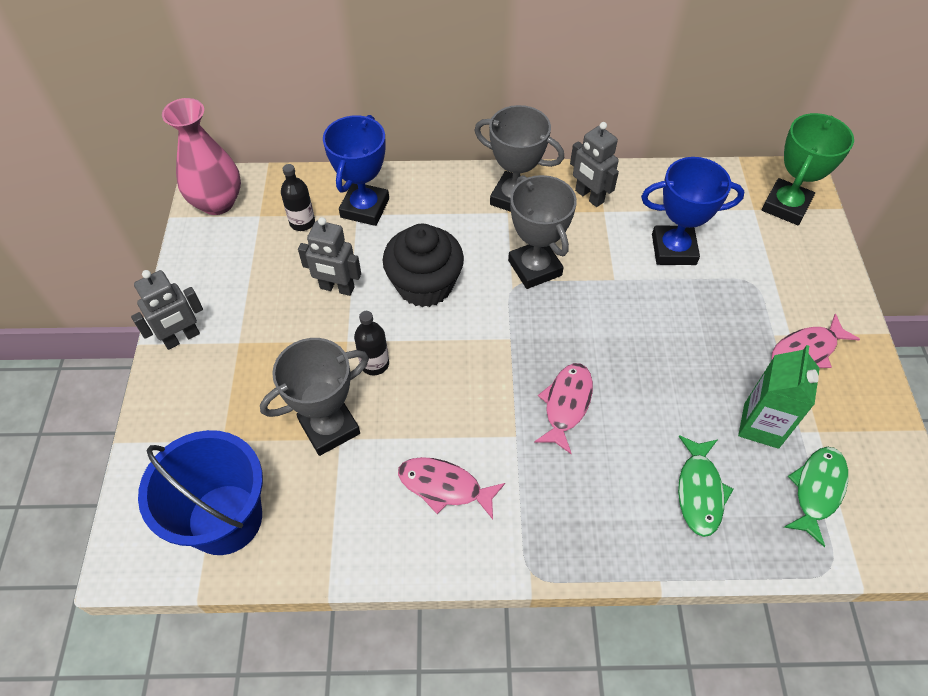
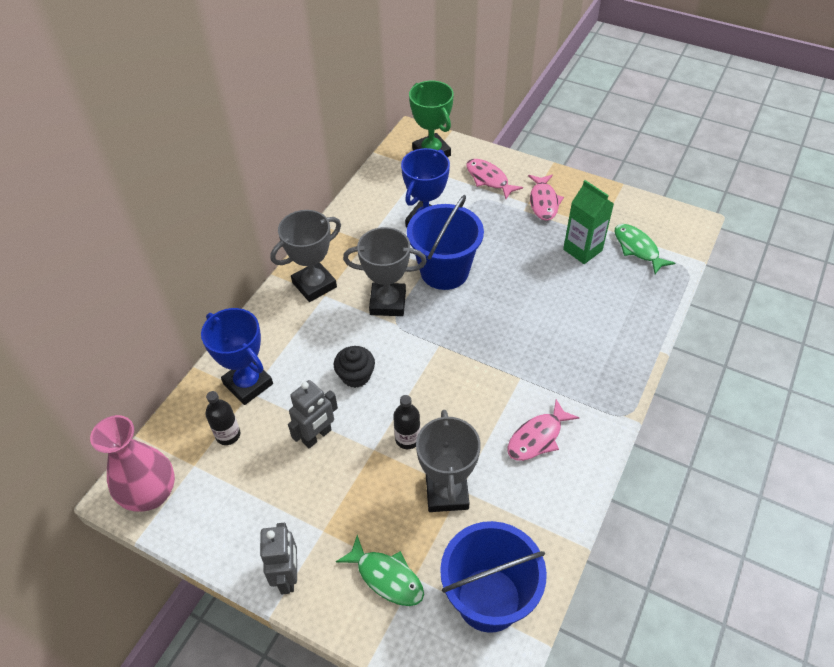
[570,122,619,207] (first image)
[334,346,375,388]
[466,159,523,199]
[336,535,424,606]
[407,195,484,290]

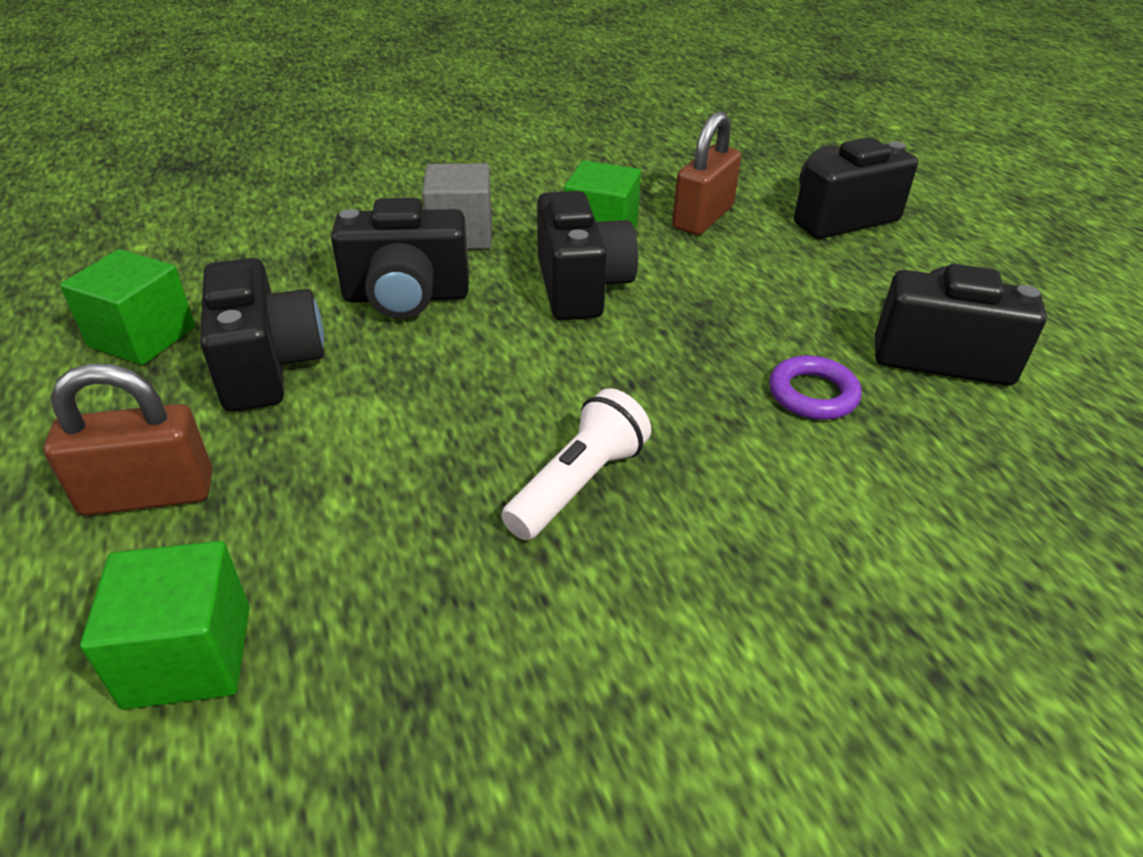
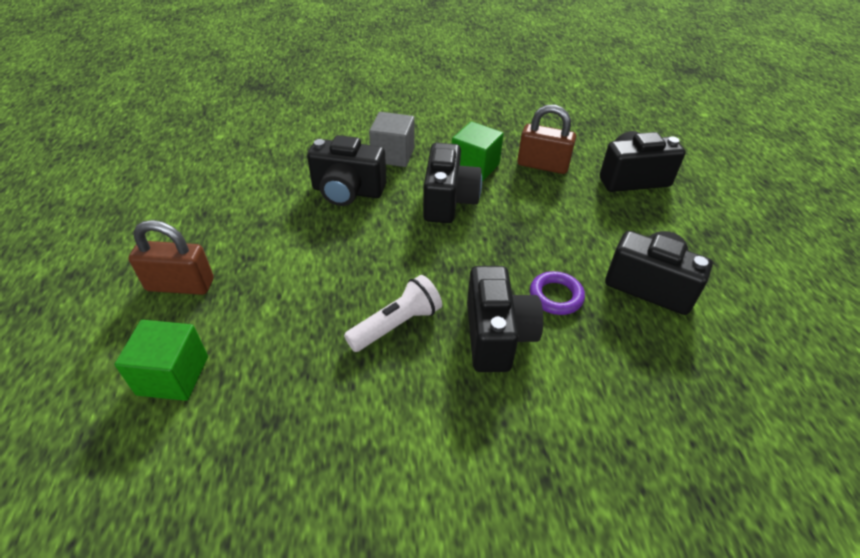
[517,105,576,174]
[60,249,195,365] (first image)
[467,266,543,372]

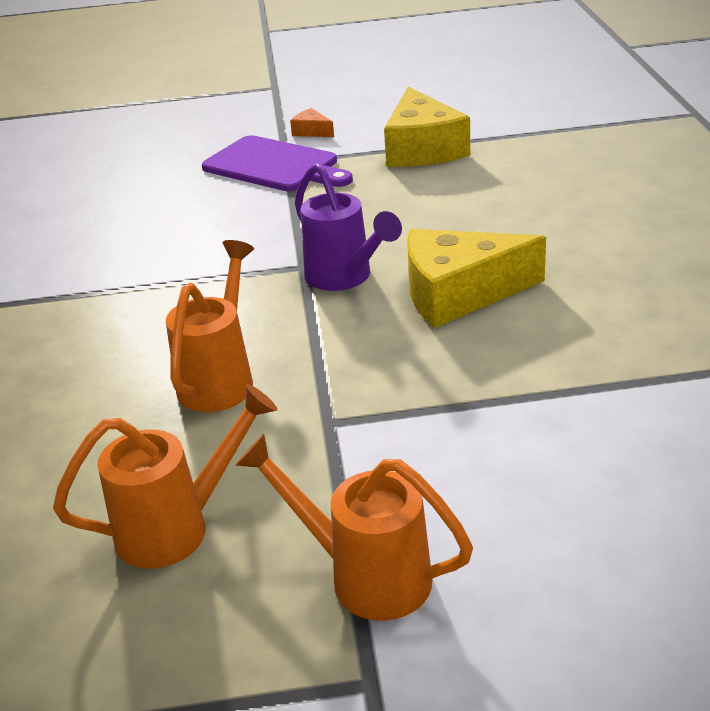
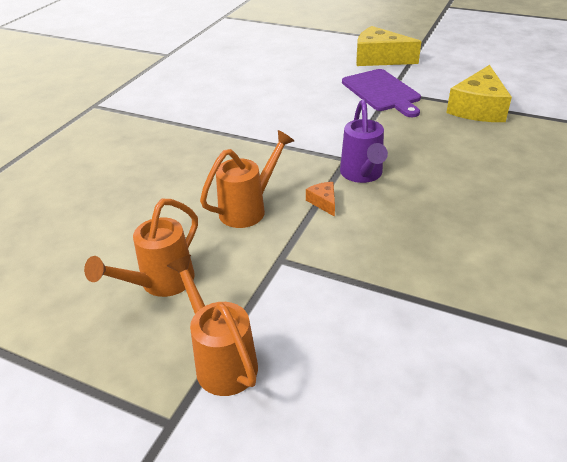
[306,182,335,217]
[356,26,421,66]
[84,199,198,297]

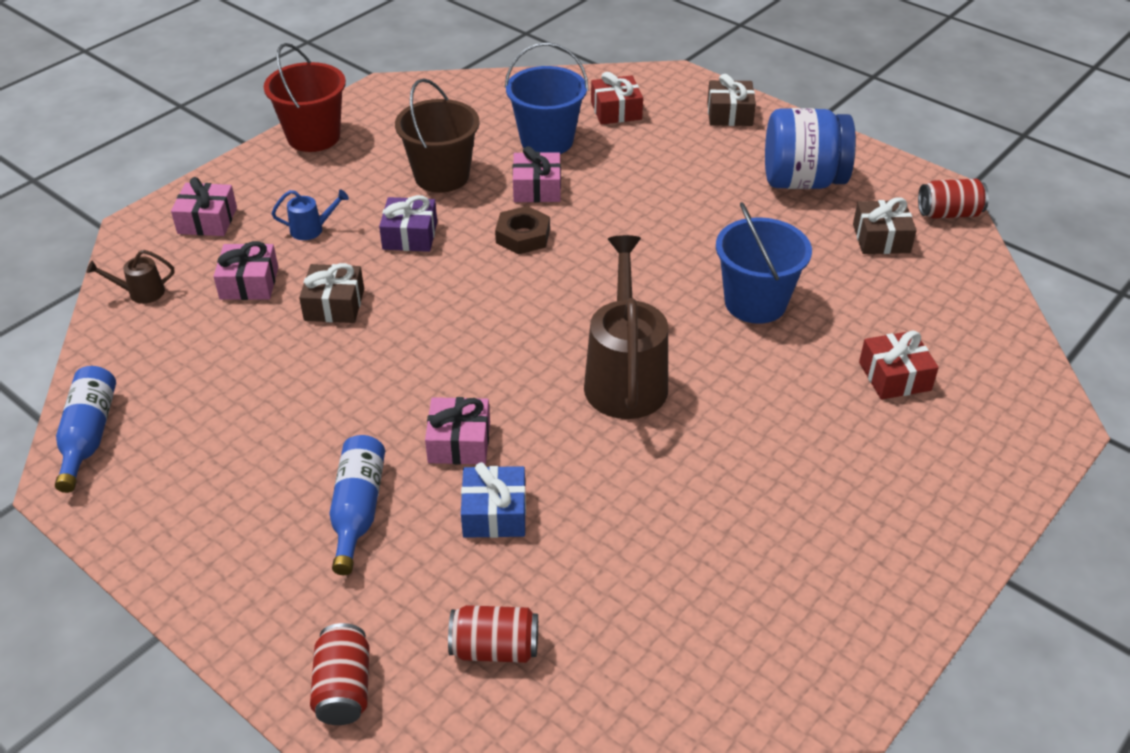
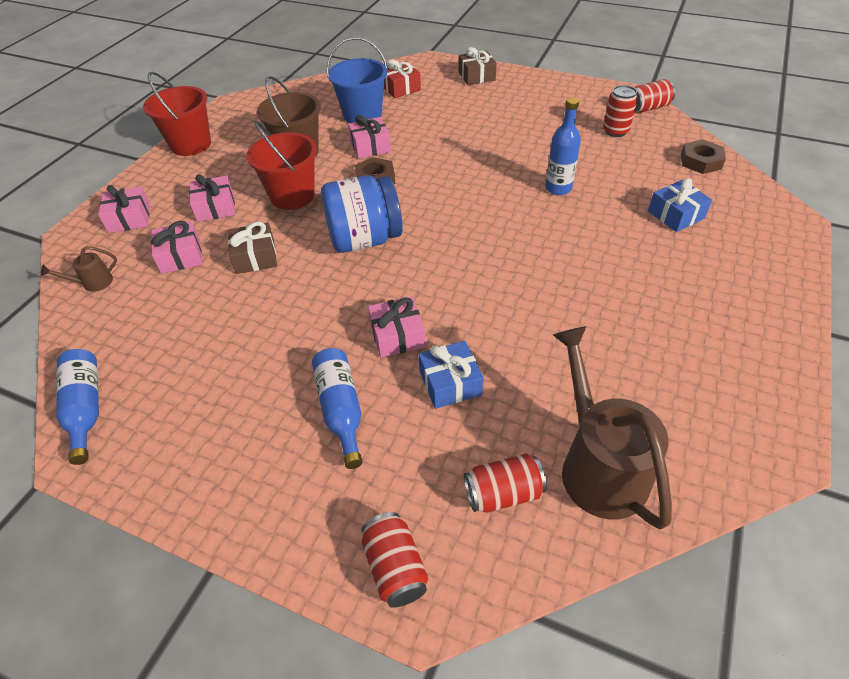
[321,175,402,253]
[189,174,235,222]
[247,121,317,210]
[603,85,638,137]
[545,97,581,195]
[553,326,672,529]
[648,178,712,232]
[681,139,726,174]

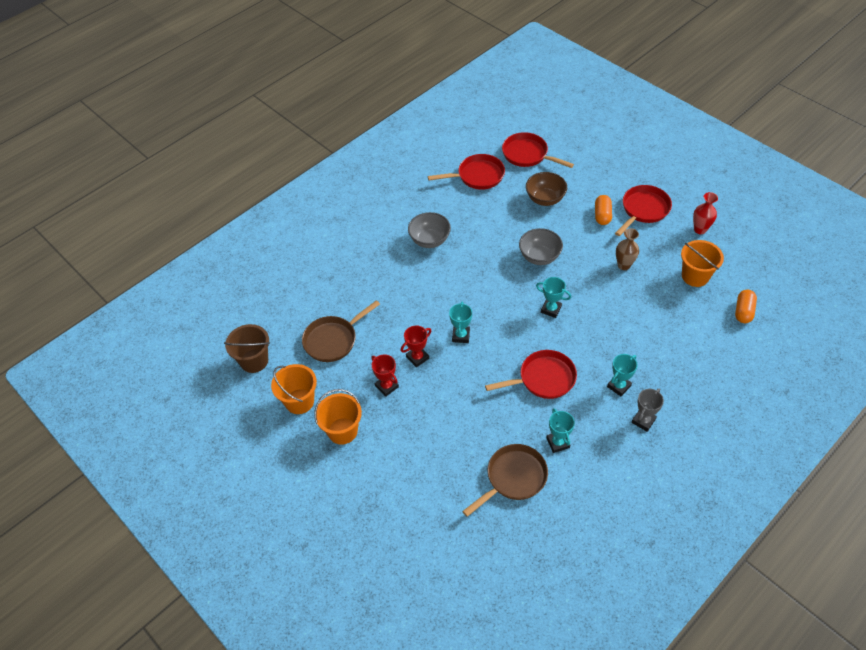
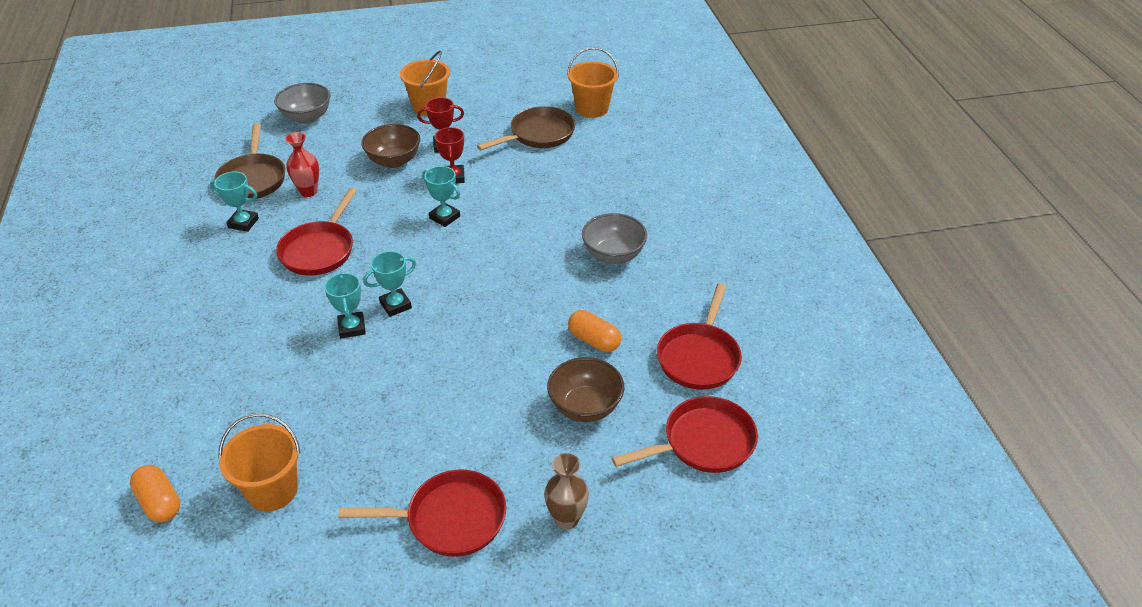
[339,470,506,557]
[286,132,319,197]
[568,310,621,352]
[274,83,331,124]
[544,453,589,530]
[477,106,575,150]
[224,324,270,373] (first image)
[324,272,366,339]
[567,47,619,118]
[632,389,664,432] (first image)
[361,124,420,168]

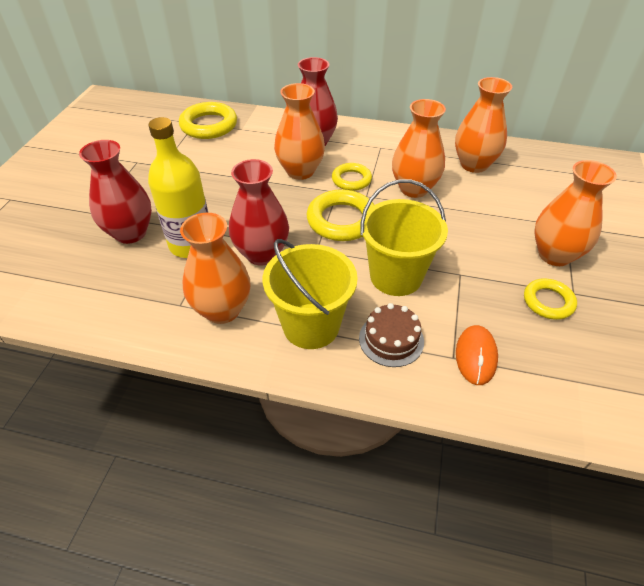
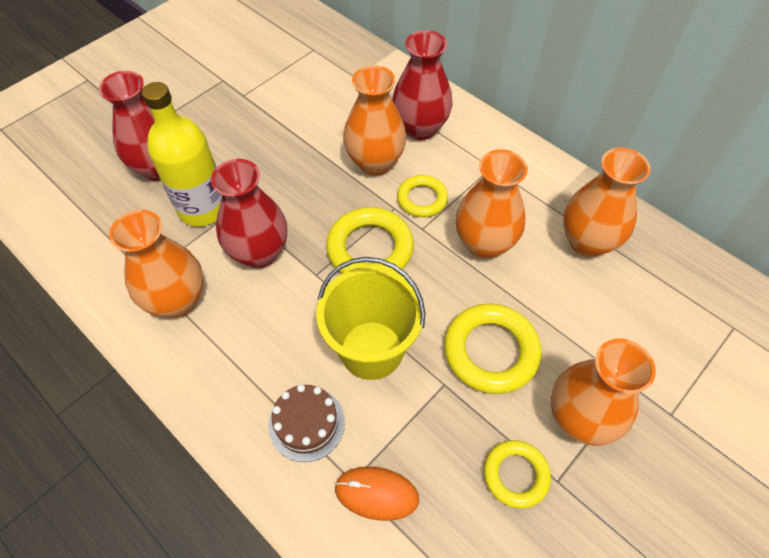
[444,303,542,394]
[263,239,358,349] (first image)
[335,467,419,521]

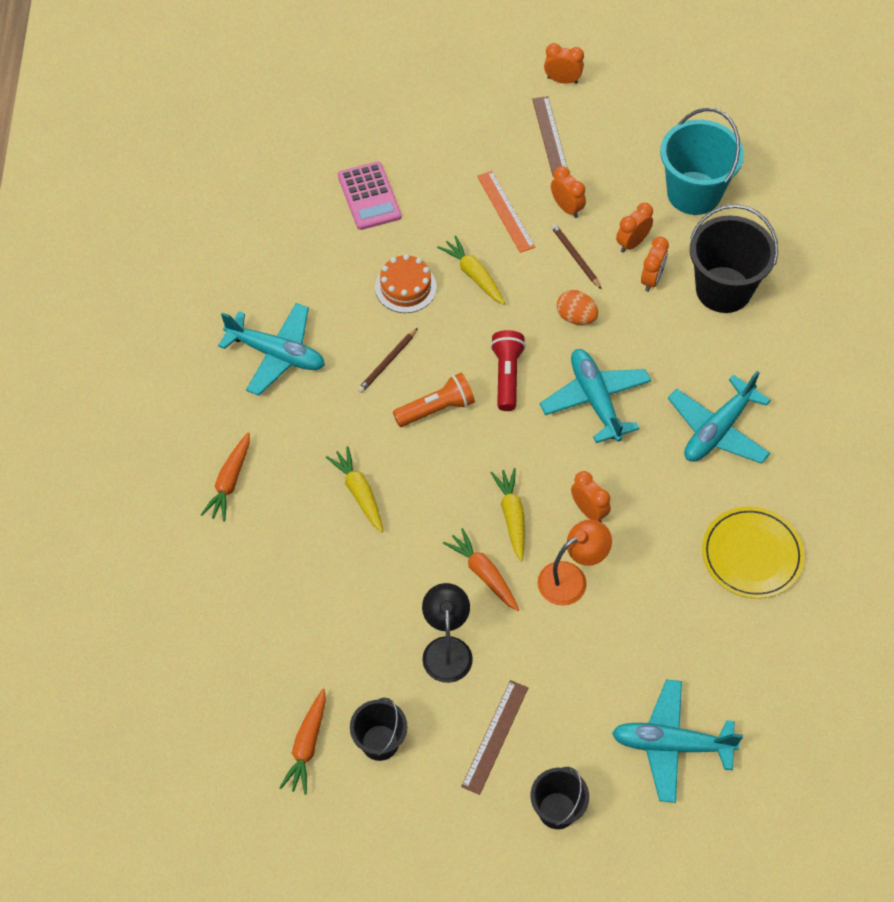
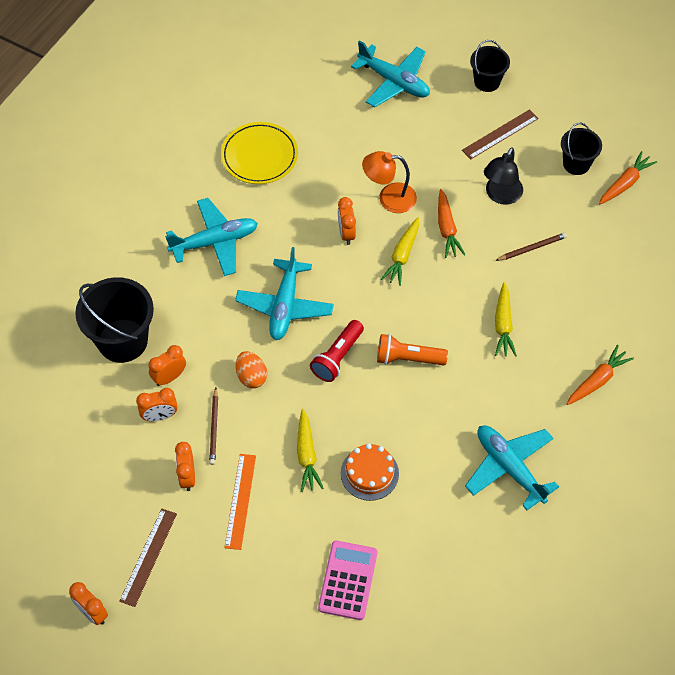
[660,108,744,215] (first image)
[495,233,567,261]

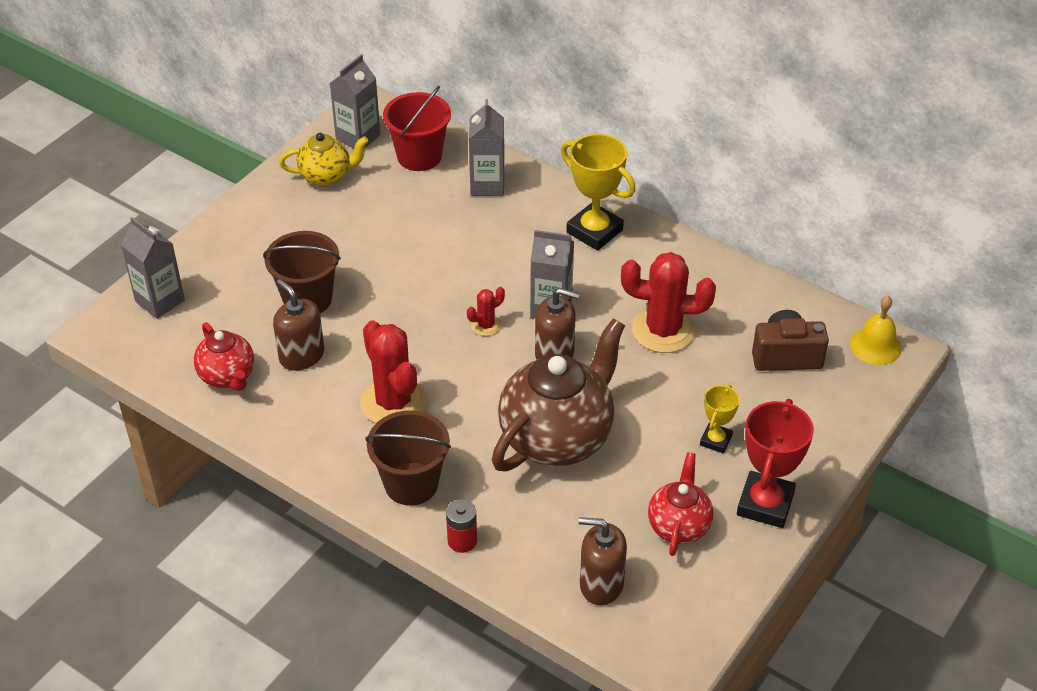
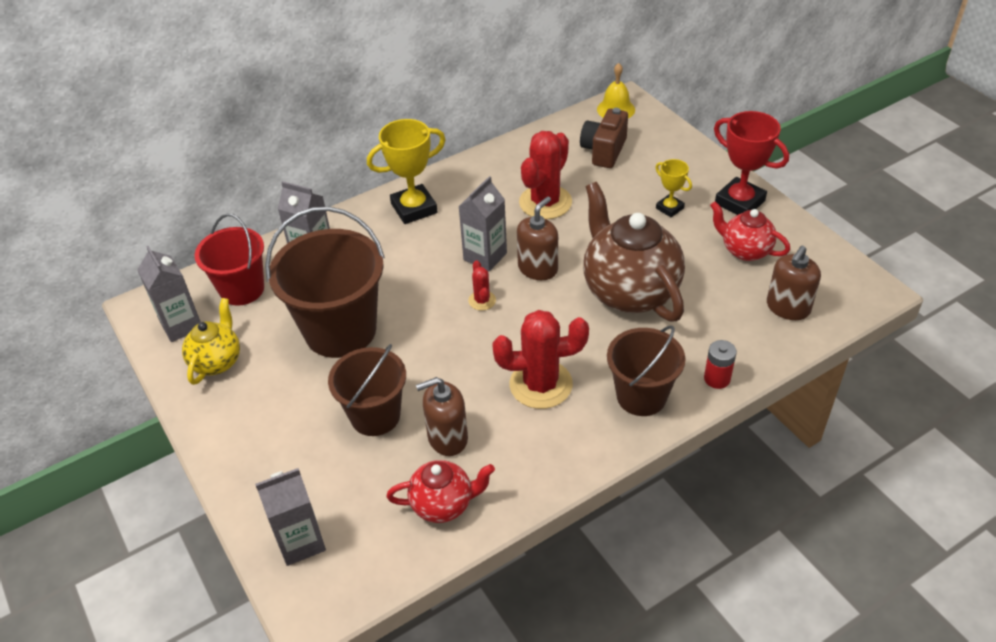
[265,206,385,358]

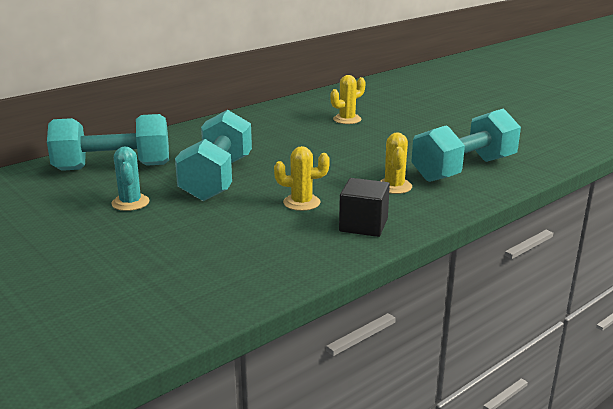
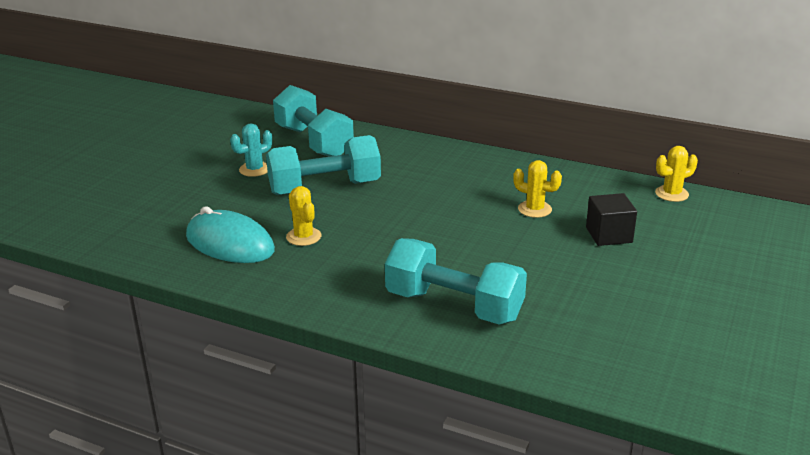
[655,146,698,202]
[586,193,637,246]
[186,207,275,263]

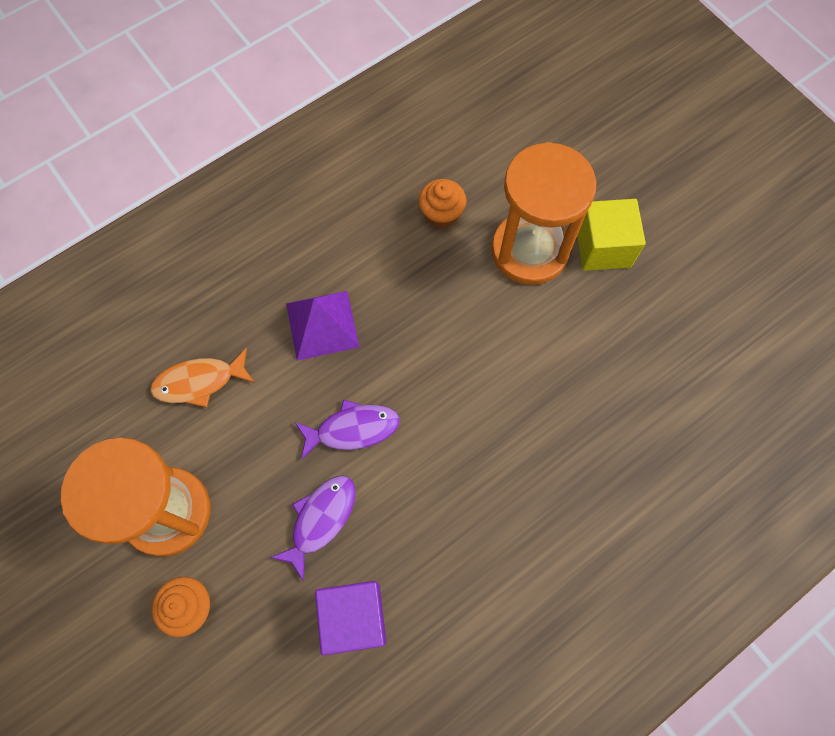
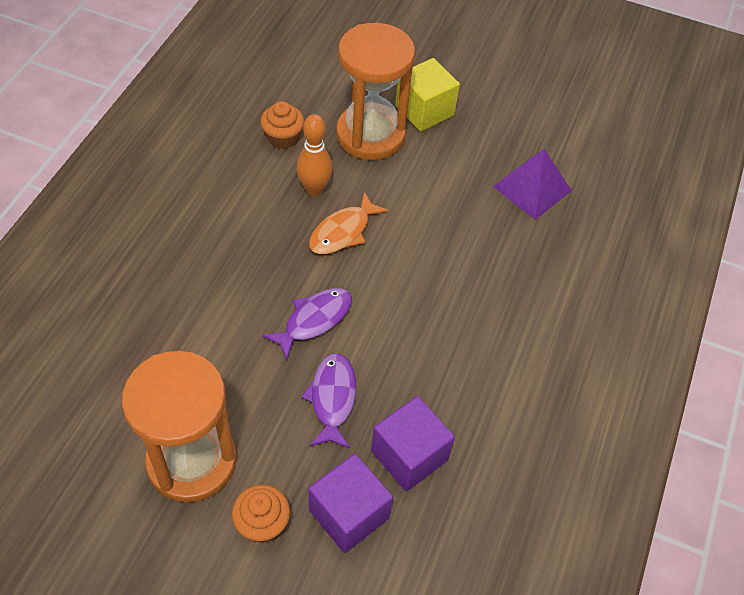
[493,149,572,220]
[309,192,389,254]
[296,114,333,196]
[308,454,393,553]

